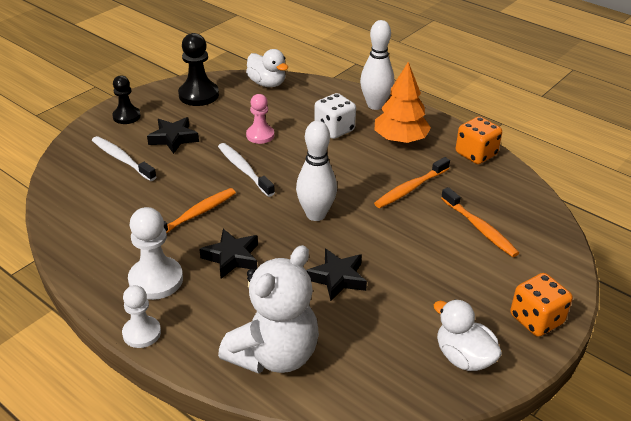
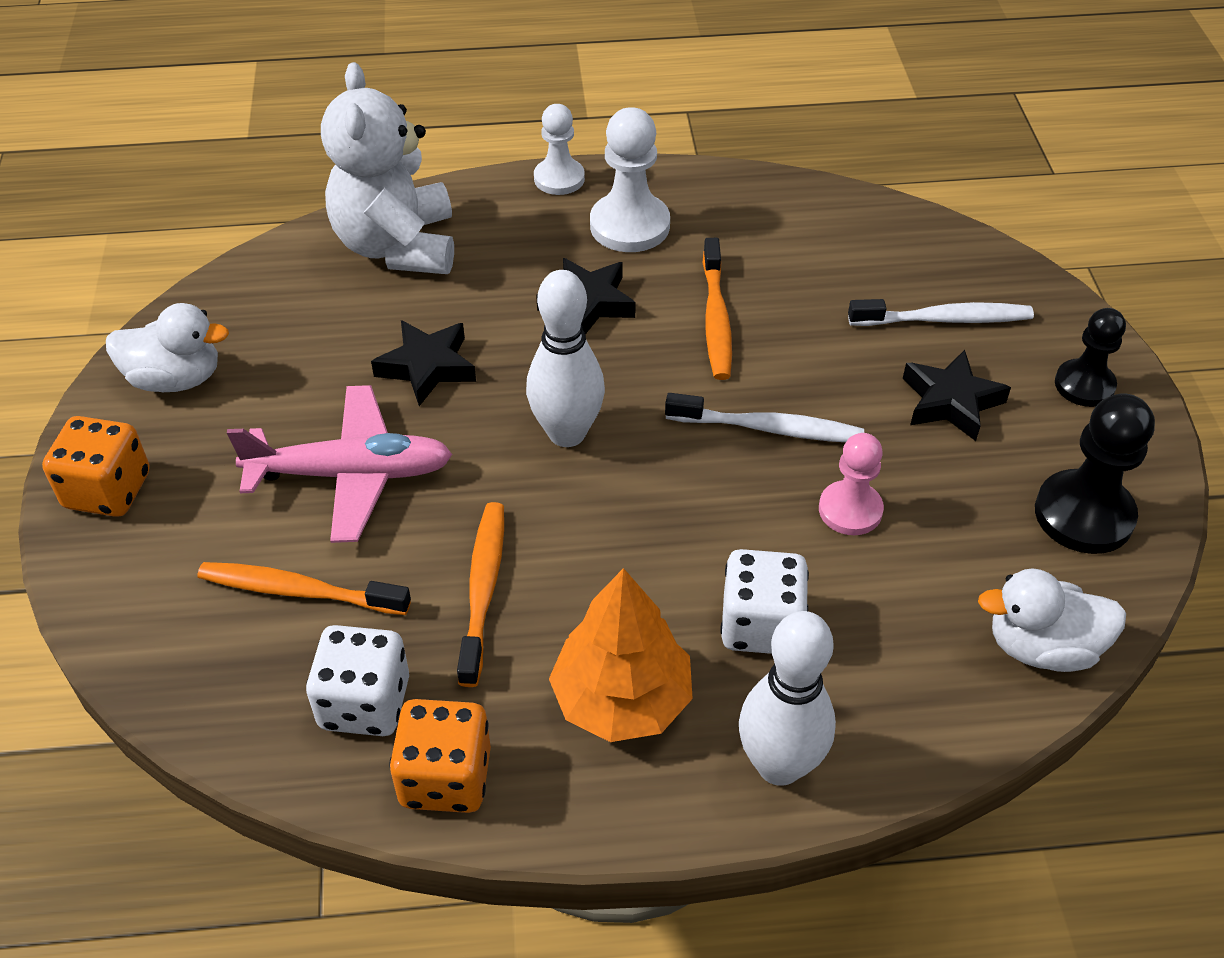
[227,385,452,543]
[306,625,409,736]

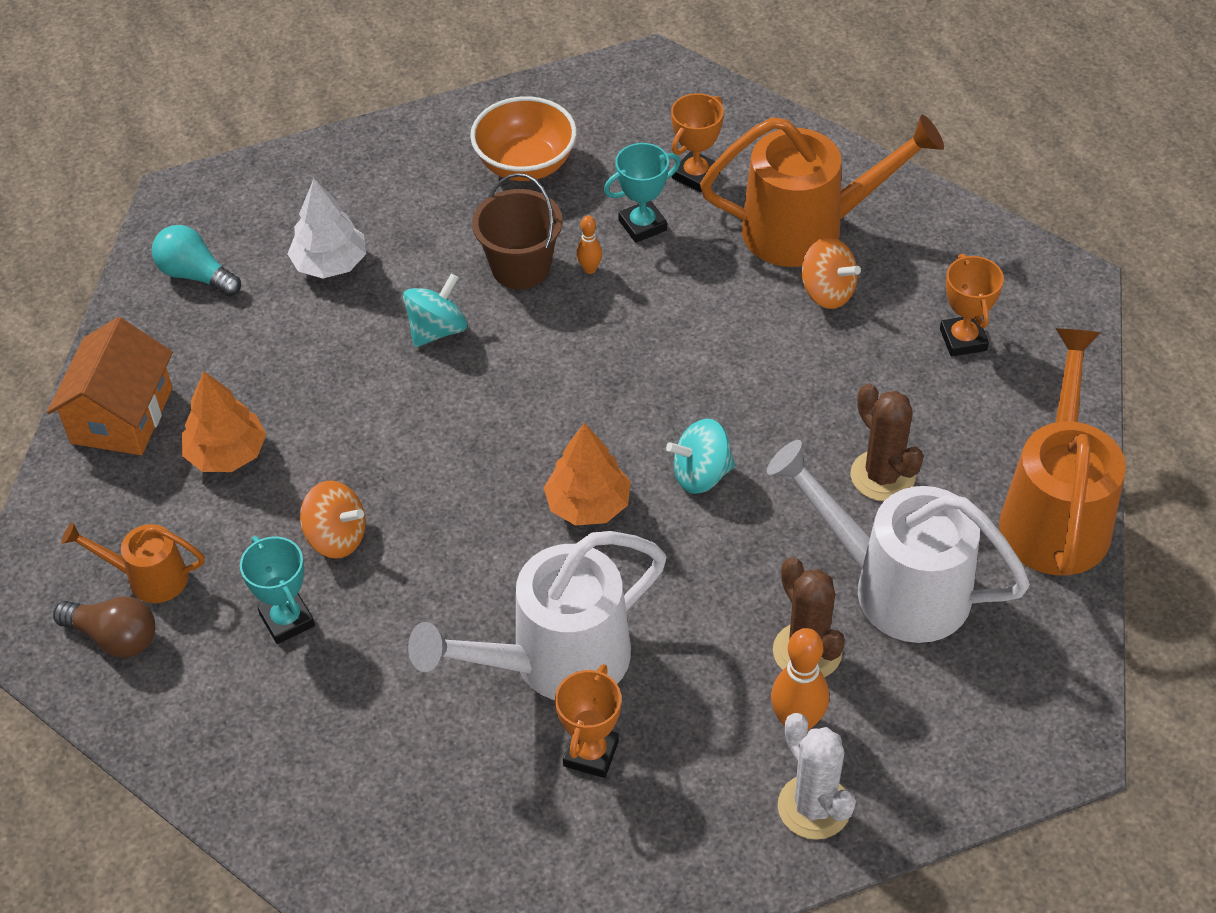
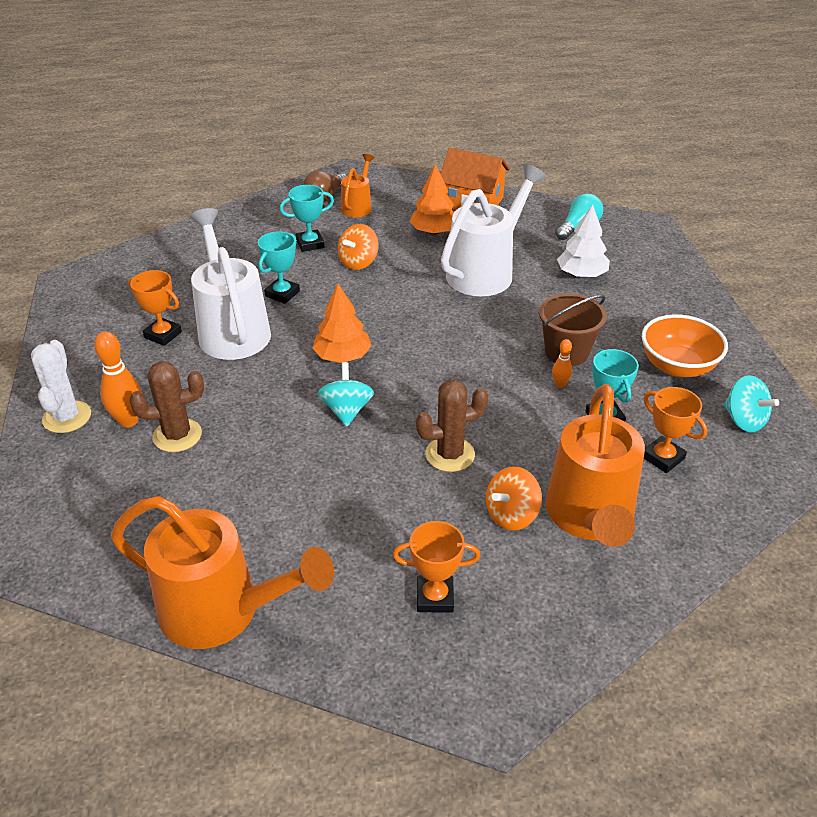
[724,375,779,432]
[416,380,488,472]
[441,164,546,296]
[31,340,91,433]
[258,231,300,304]

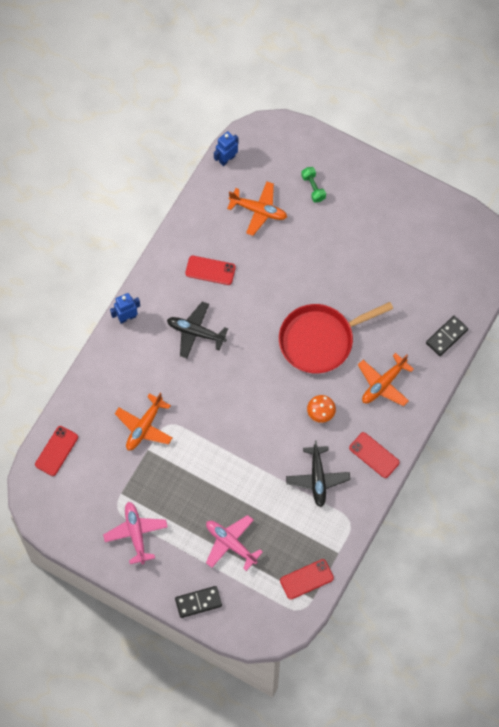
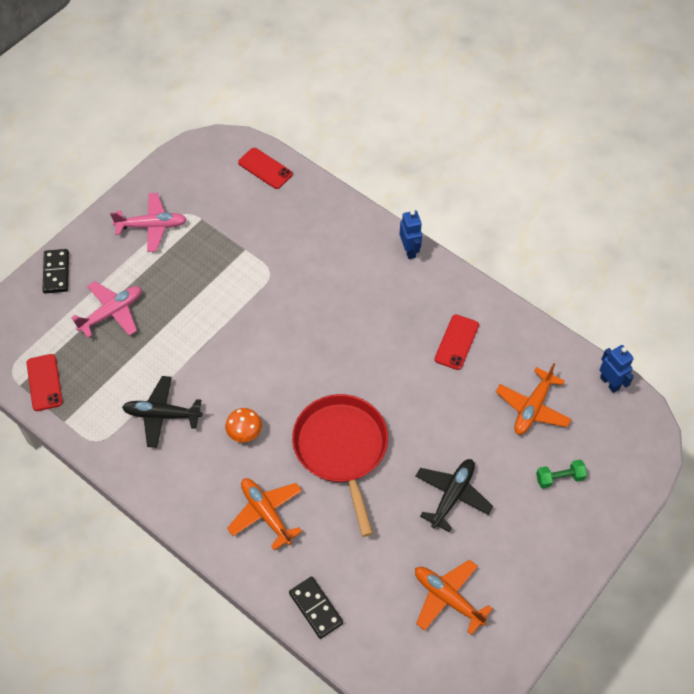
[416,459,493,533]
[415,559,493,635]
[349,432,400,478] (first image)

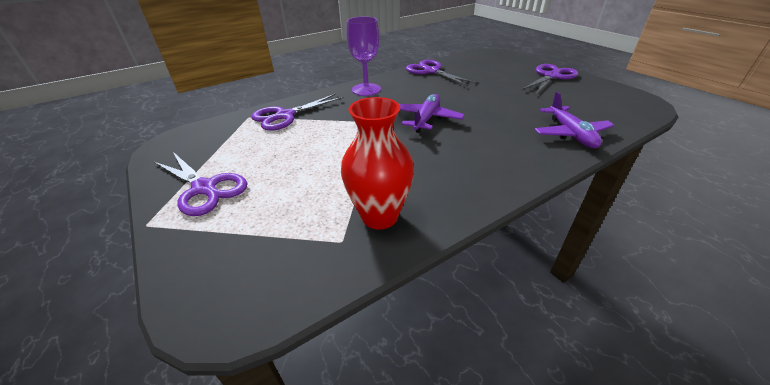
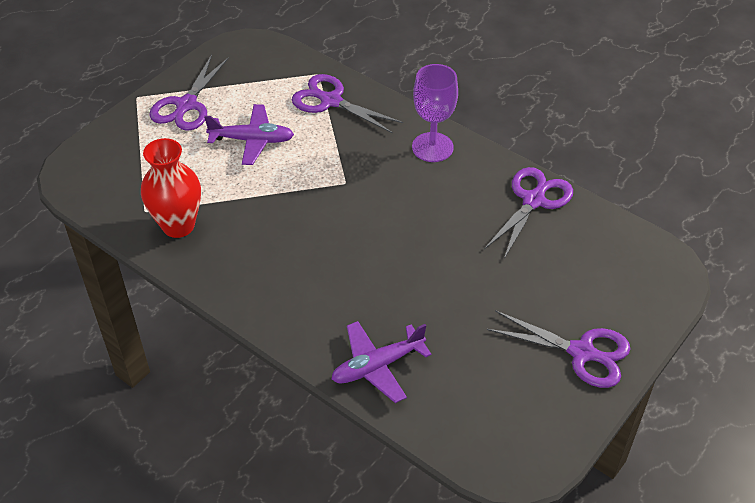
[204,104,294,165]

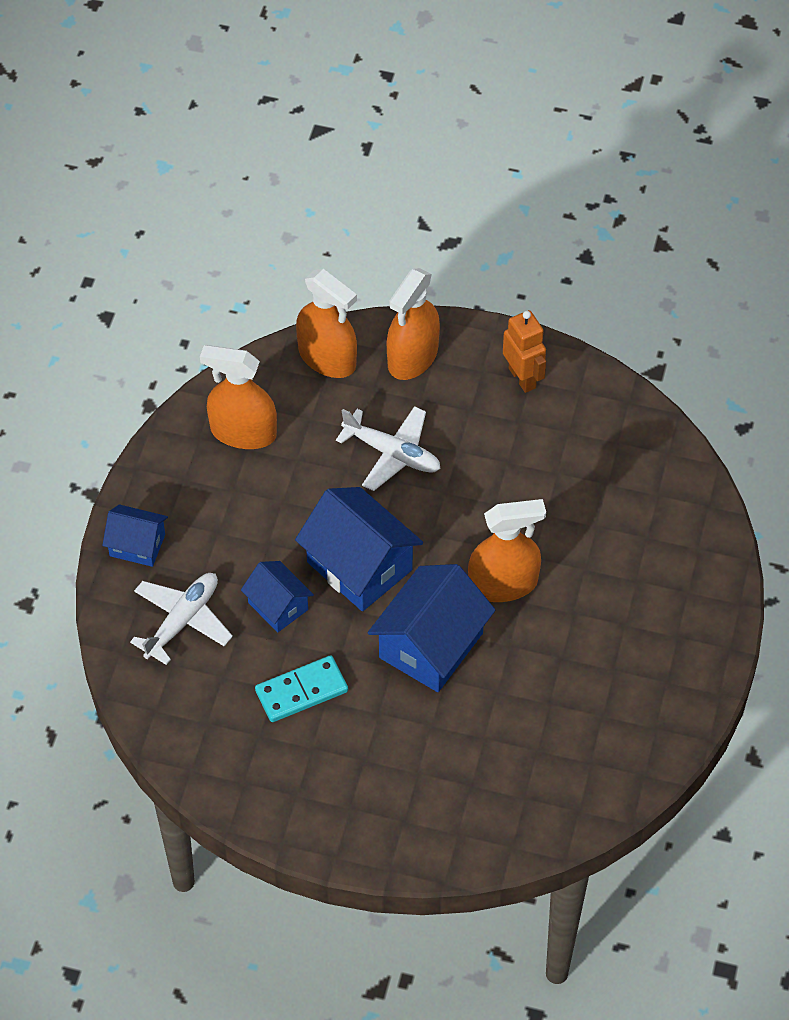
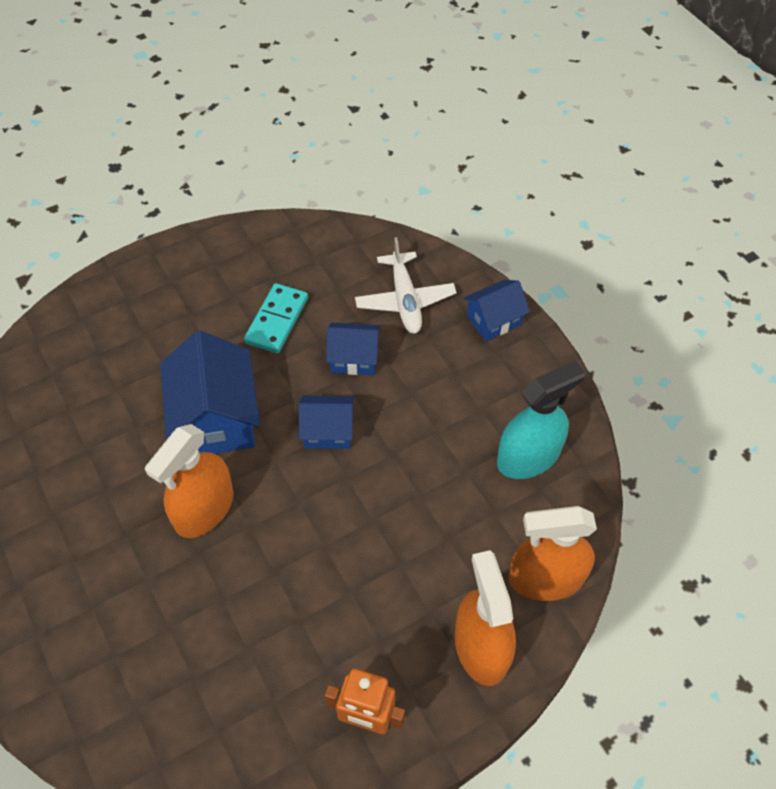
[497,361,585,479]
[336,406,441,491] (first image)
[299,396,354,449]

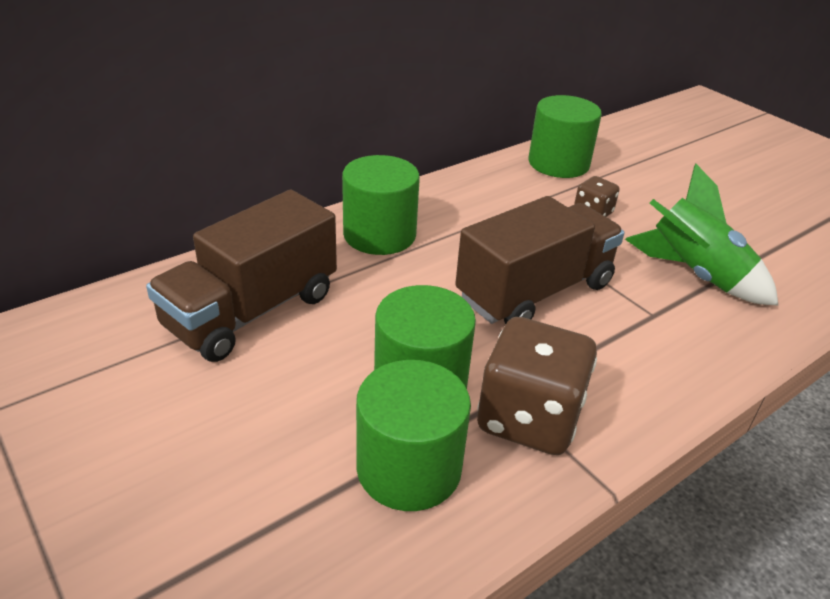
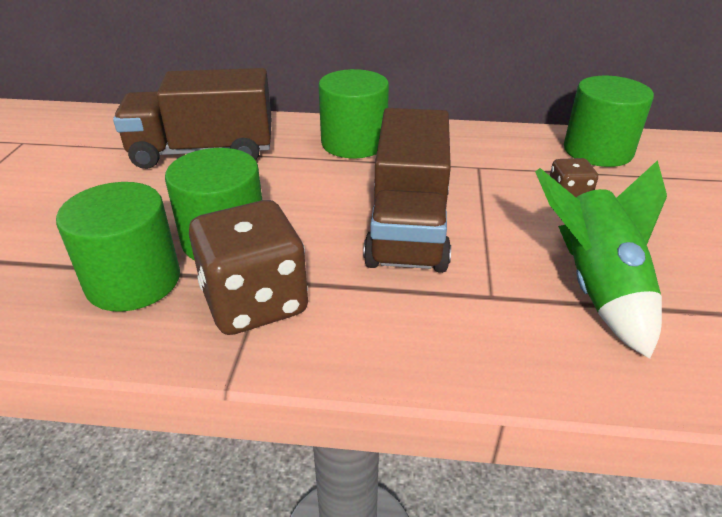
[363,108,451,273]

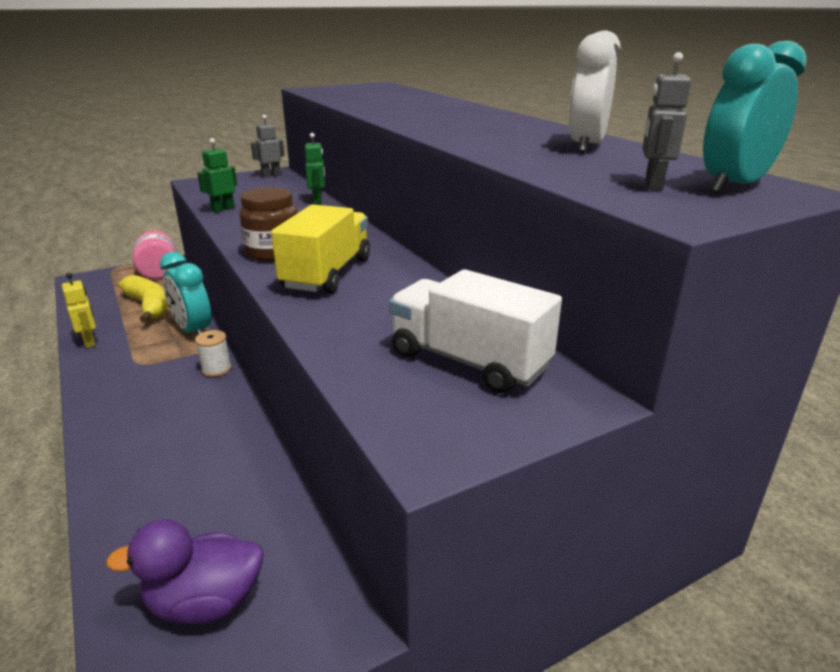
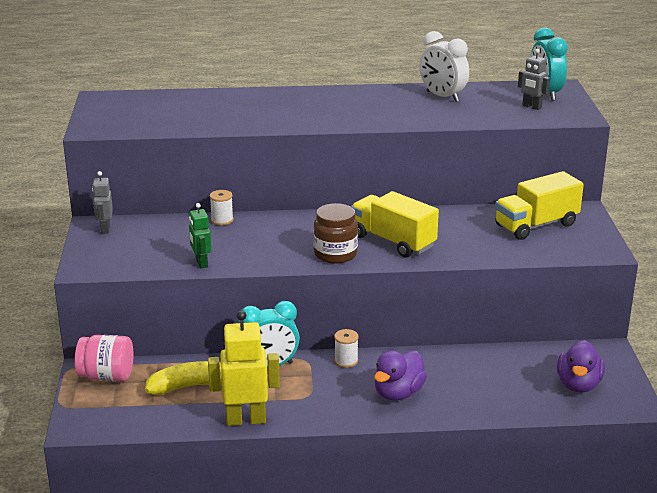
[210,190,234,226]
[495,171,584,240]
[208,311,280,426]
[374,351,427,400]

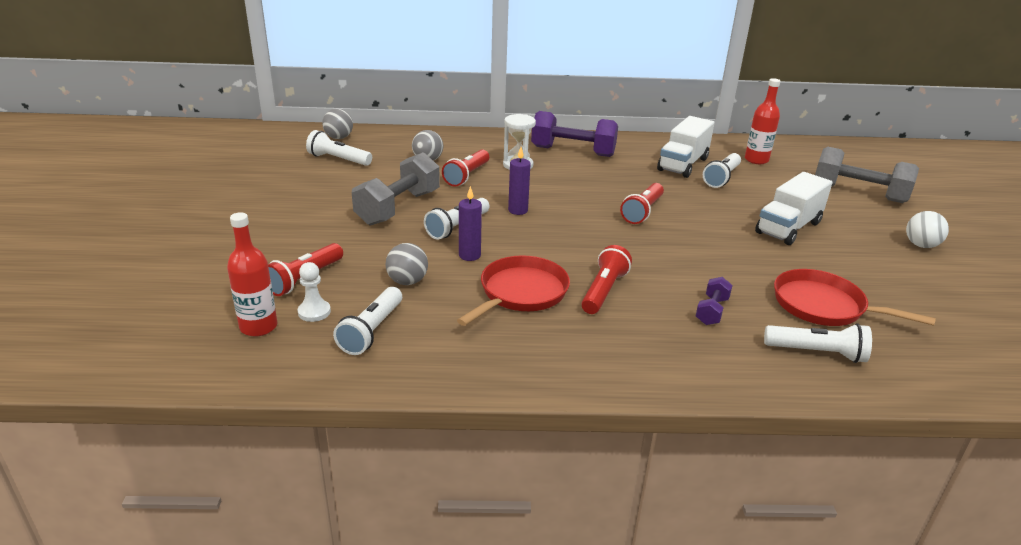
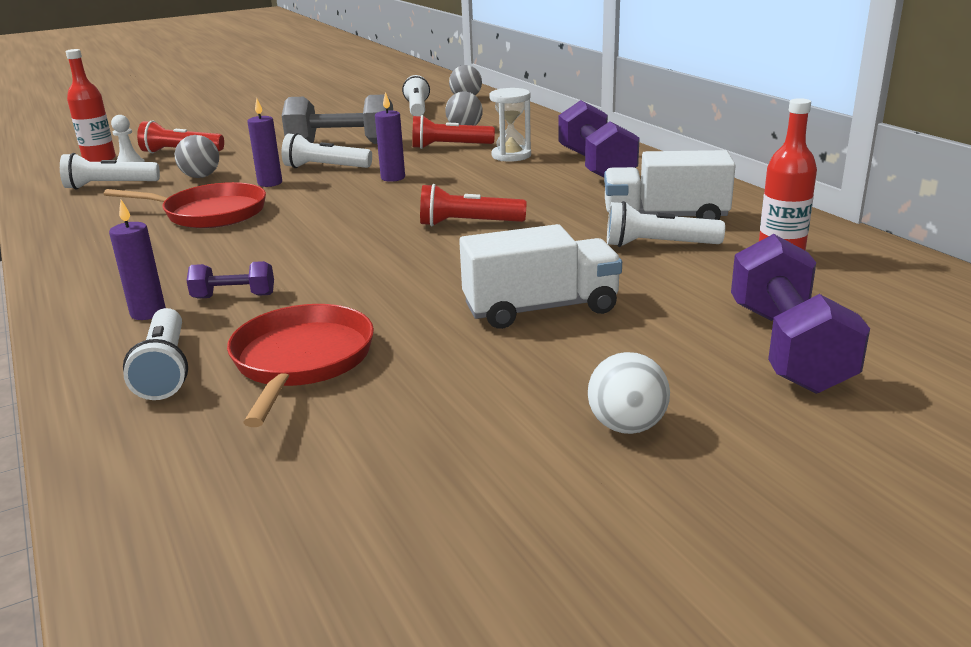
[731,234,870,394]
[459,224,622,329]
[581,245,632,314] (first image)
[109,200,166,320]

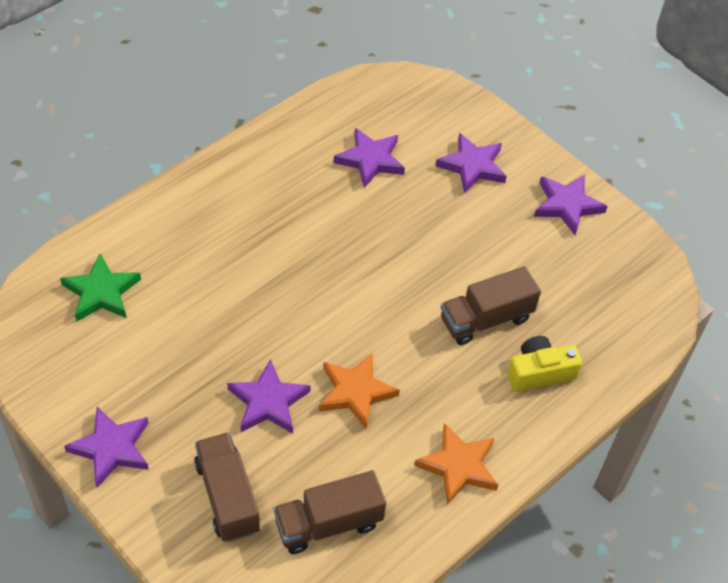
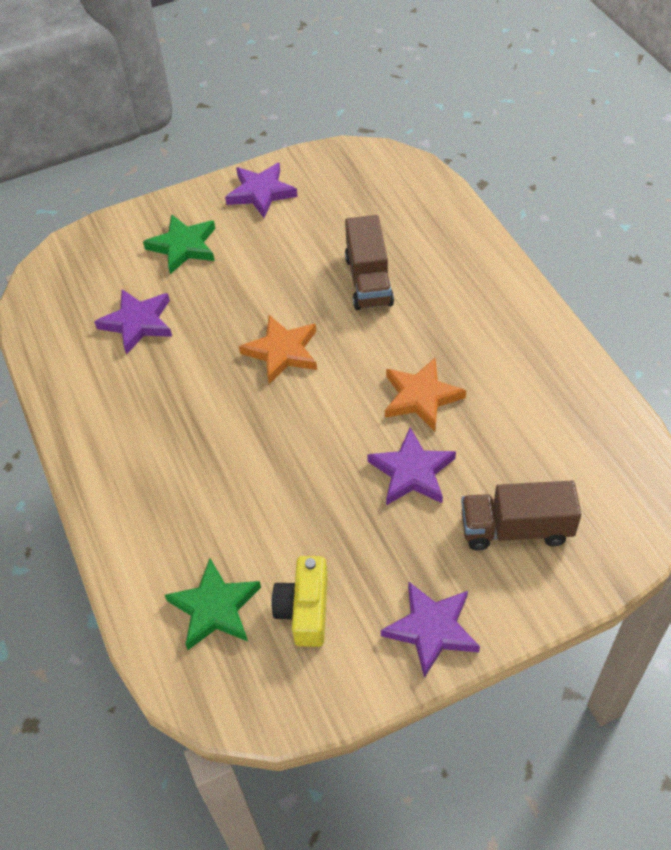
[143,214,215,274]
[272,556,328,647]
[239,315,317,384]
[274,470,386,554] (first image)

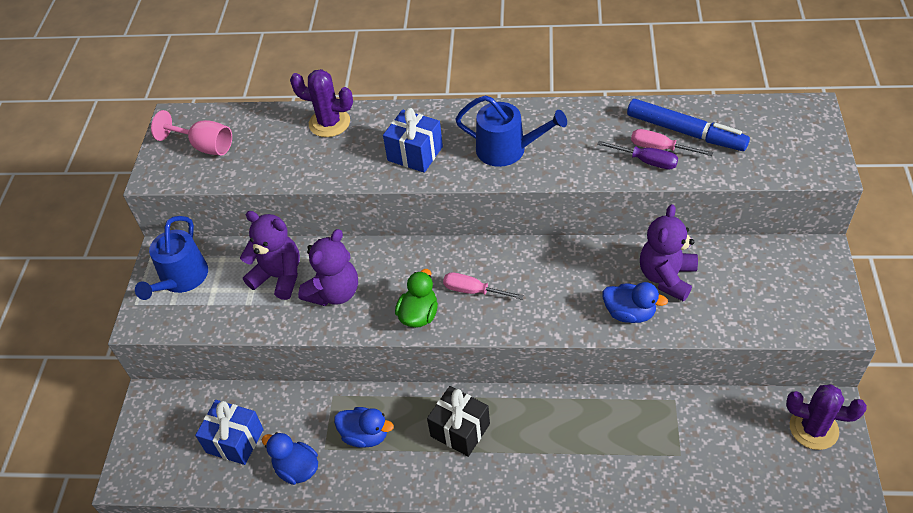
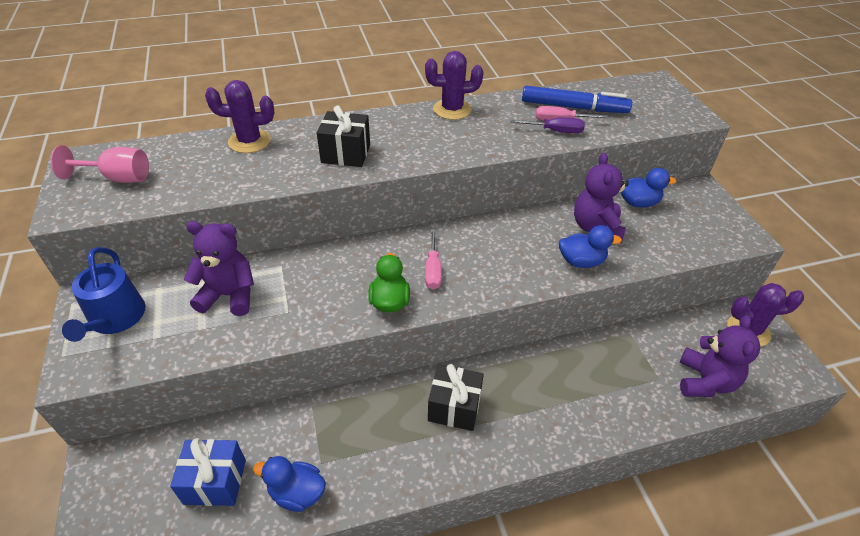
[455,95,567,167] (first image)
[317,105,370,167]
[680,315,760,397]
[425,229,442,290]
[621,168,676,207]
[425,51,484,120]

